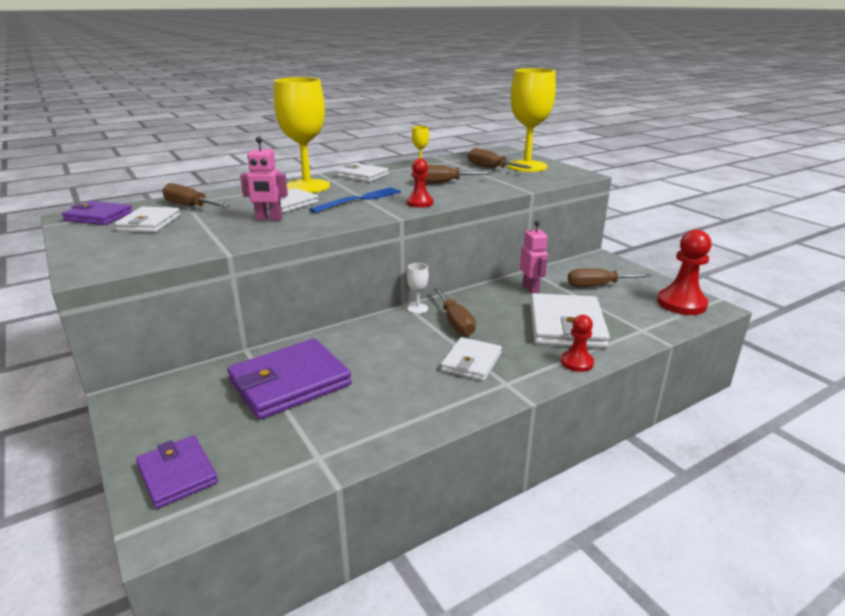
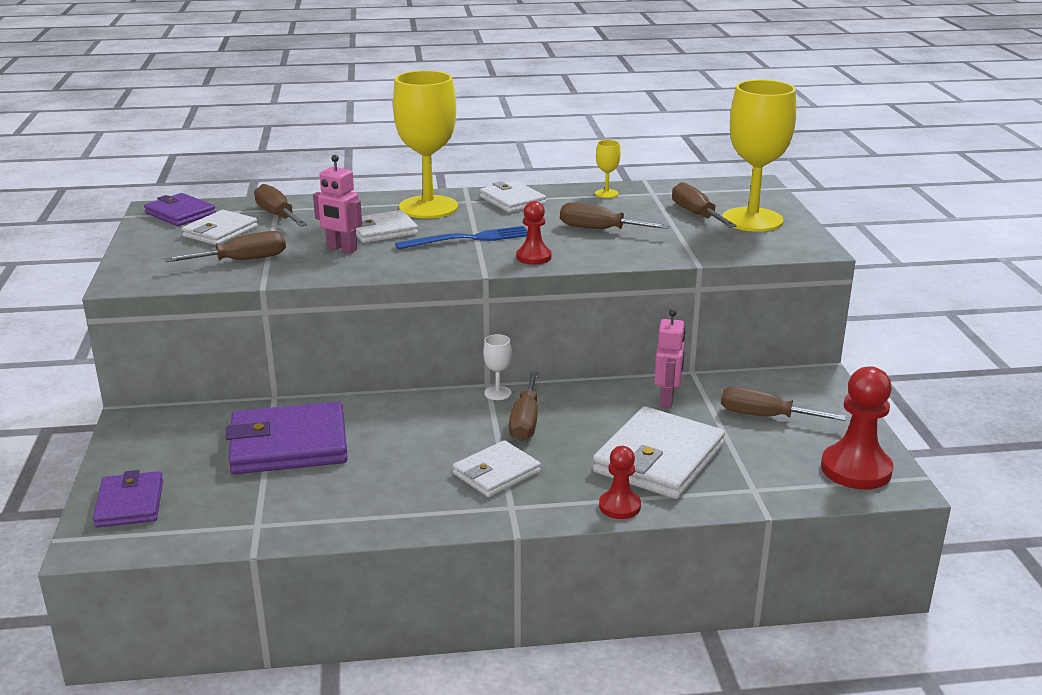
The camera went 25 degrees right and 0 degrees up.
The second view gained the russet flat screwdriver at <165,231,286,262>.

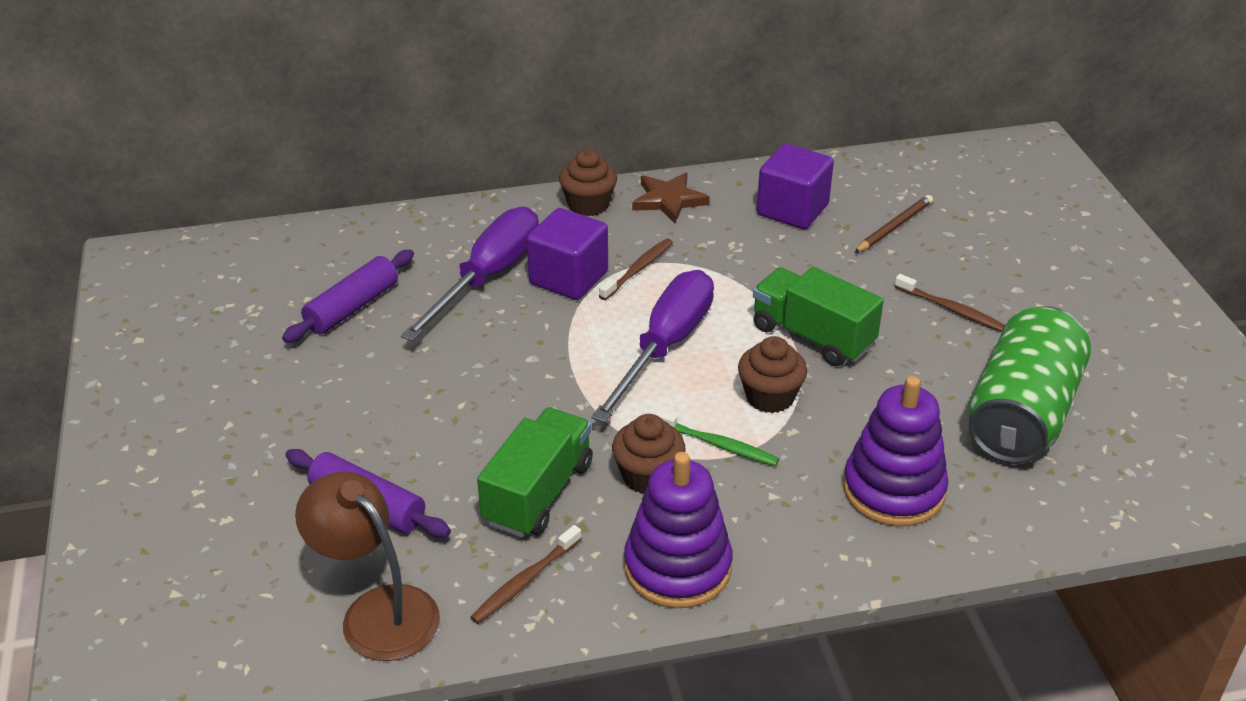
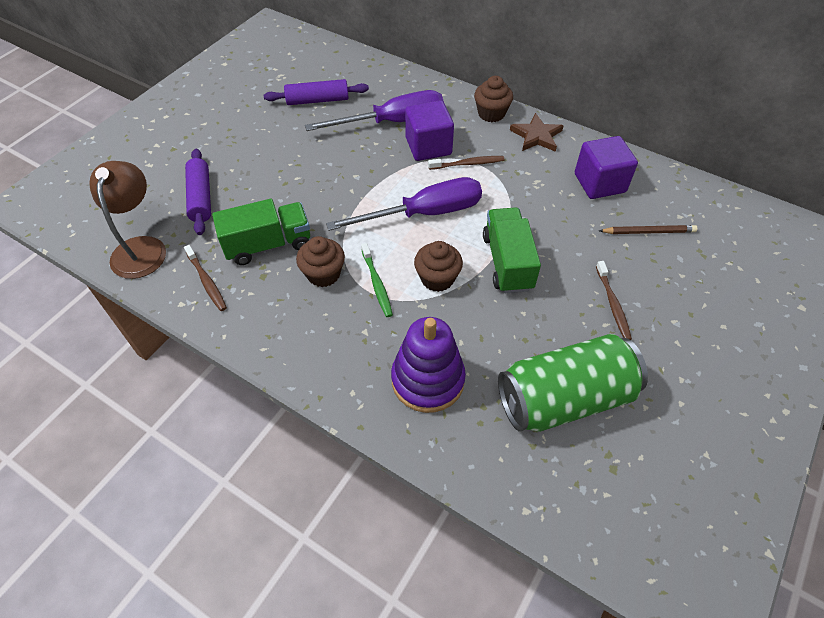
The camera went 45 degrees right and 15 degrees up.
The russet dental brush at <470,525,582,624> ended up facing another way, 120 degrees counterclockwise from before.
The second view lost the violet stacking toy at <624,452,732,608>.

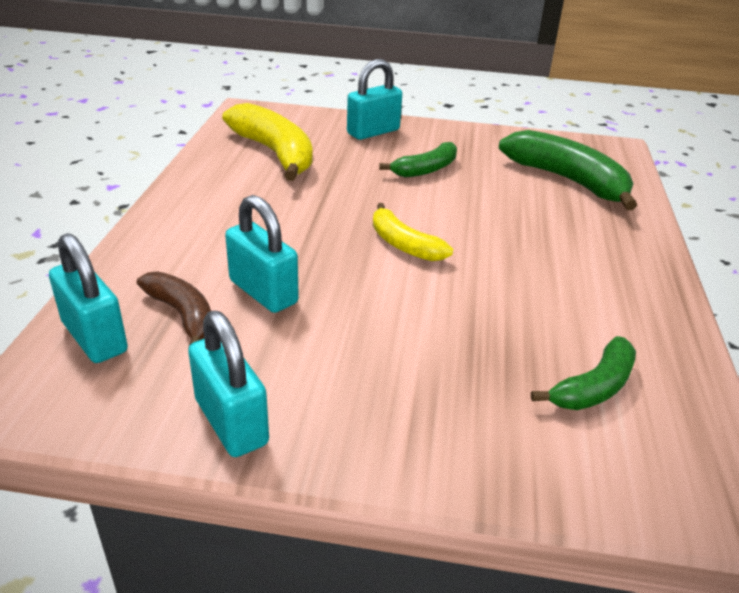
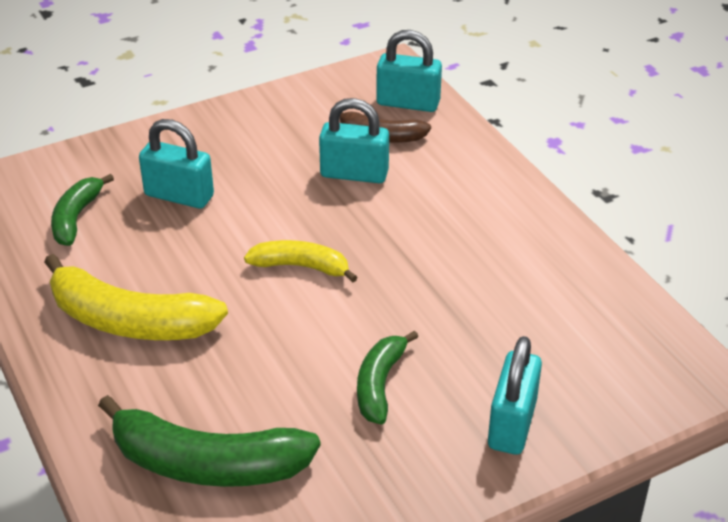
The camera went 145 degrees right and 5 degrees up.
The aqua small lock ended up elsewhere, having gone from <188,311,269,457> to <139,119,214,208>.
The bright yellow toy banana ended up elsewhere, having gone from <222,103,313,181> to <44,254,228,340>.

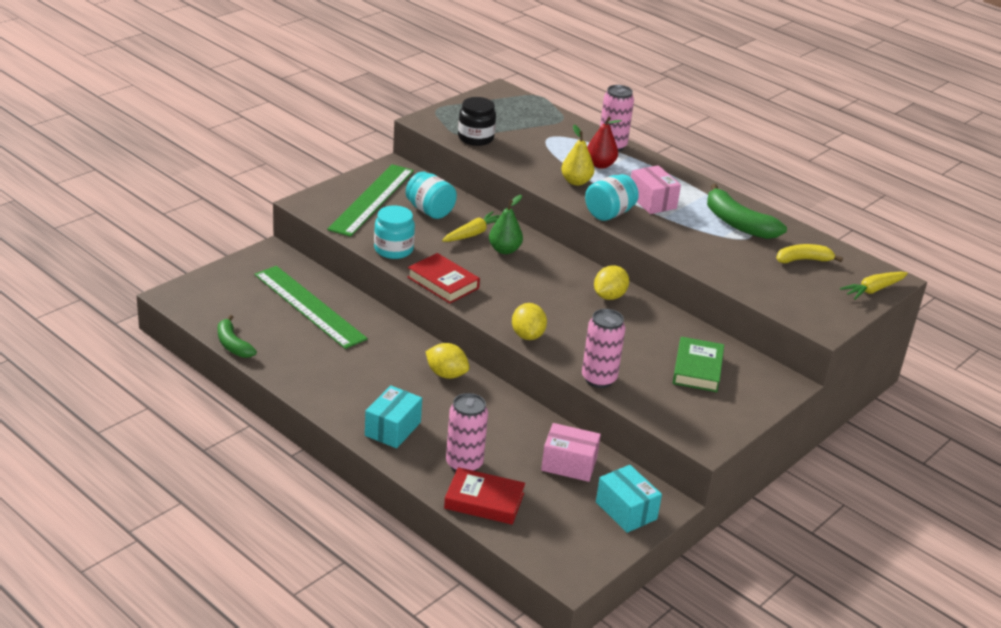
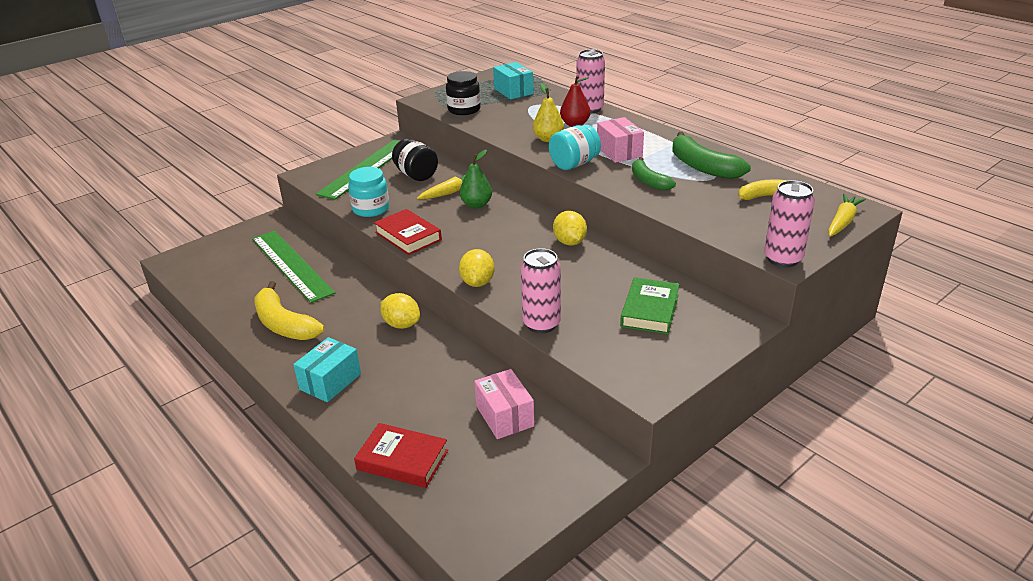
The camera went 10 degrees right and 0 degrees up.
The green toy banana ended up elsewhere, having gone from <218,315,257,358> to <632,157,676,191>.
What was the aqua jar at <406,172,457,219> turned into the jet-black jar at <392,139,438,181>.
The rosy tin ended up elsewhere, having gone from <446,393,488,472> to <764,180,815,268>.
The rosy package at <541,423,601,482> ended up facing another way, 45 degrees clockwise from before.
The bright yellow toy lemon at <594,266,629,300> ended up facing another way, 60 degrees counterclockwise from before.
The aqua package ended up elsewhere, having gone from <596,465,662,533> to <493,62,534,99>.
The bright yellow carrot at <840,272,908,300> ended up facing another way, 150 degrees clockwise from before.
The second view gained the bright yellow toy banana at <254,281,324,340>.

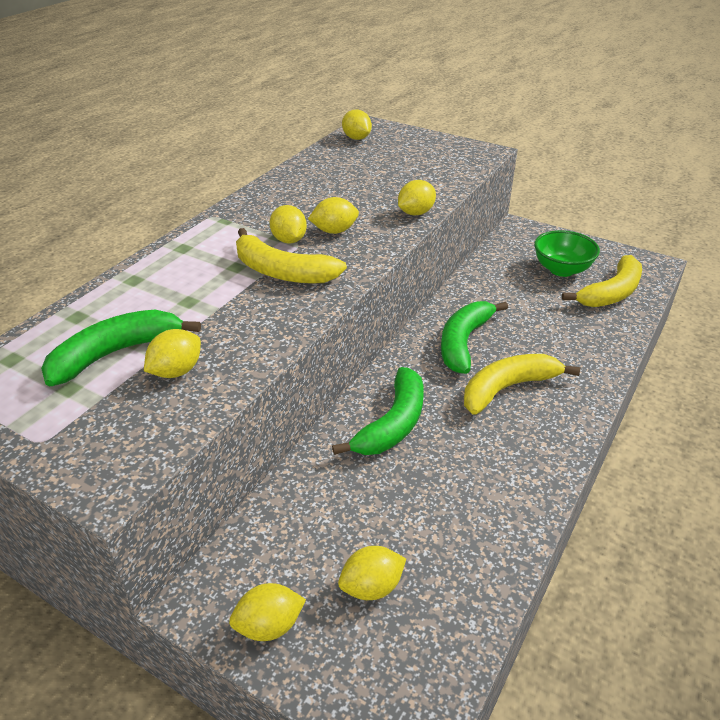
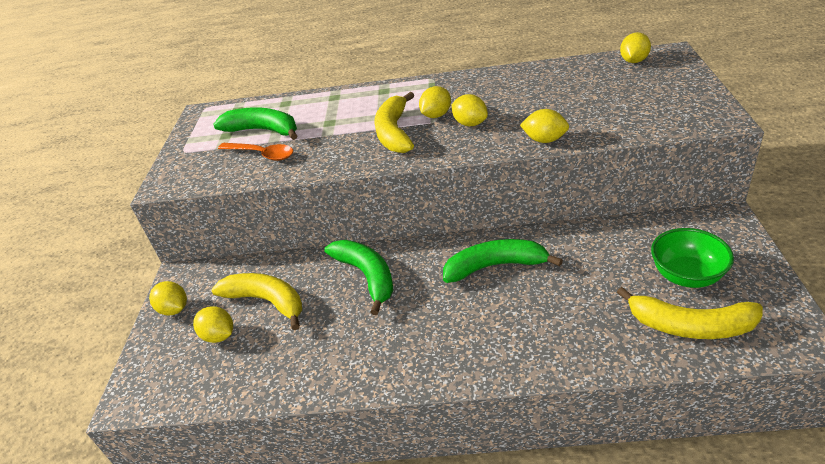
The camera went 65 degrees right and 0 degrees up.
Where the bright yellow toy lemon stood at <144,329,201,378>, the orange-coloured spoon came to stand at <218,143,293,161>.
The green toy banana at <332,367,424,455> ended up facing another way, 120 degrees counterclockwise from before.
The bright yellow toy banana ended up elsewhere, having gone from <464,354,580,415> to <211,273,302,330>.

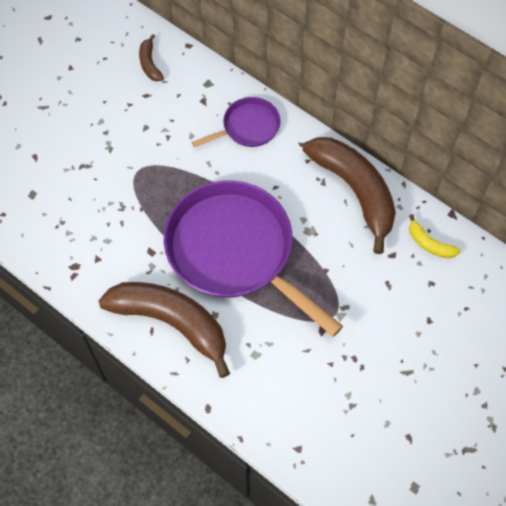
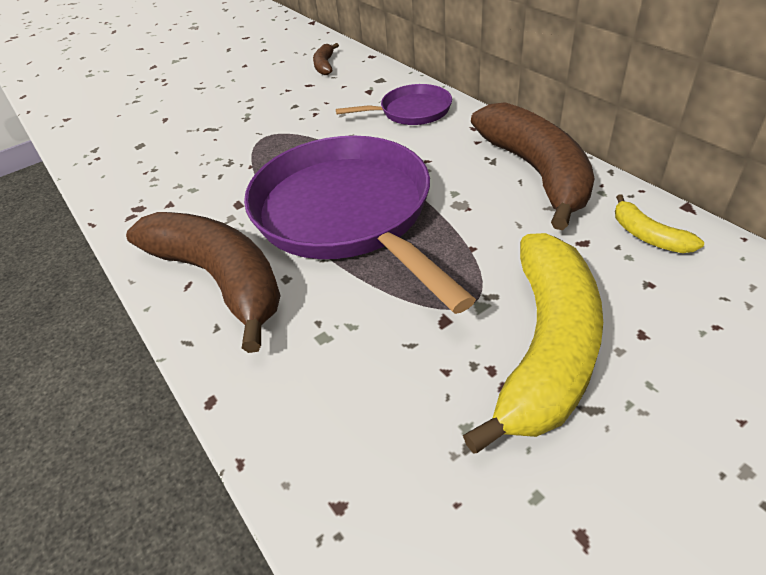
The camera went 20 degrees right and 20 degrees down.
The second view gained the bright yellow toy banana at <463,233,603,454>.

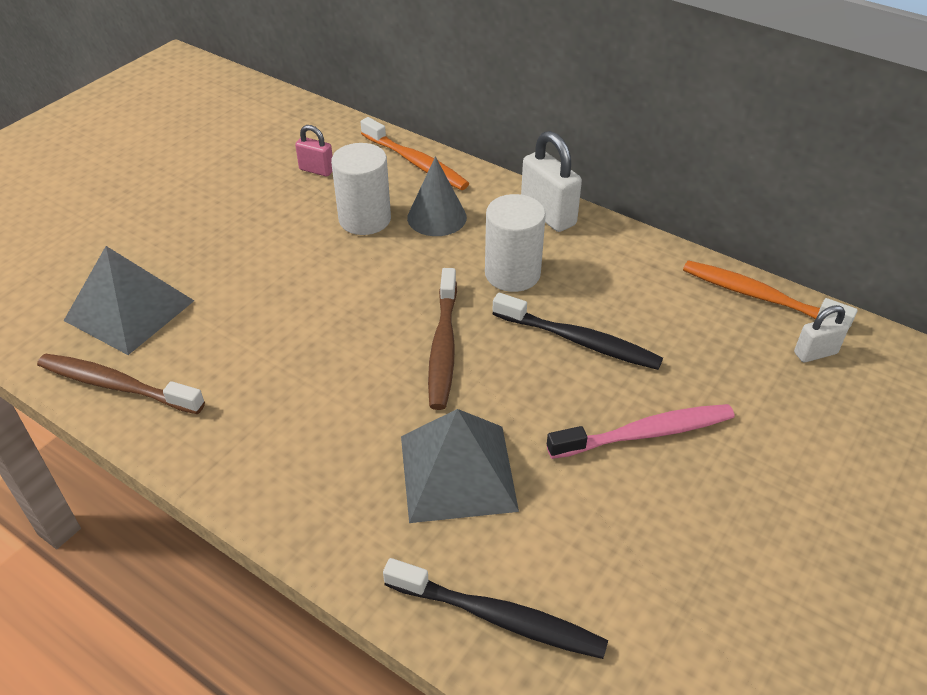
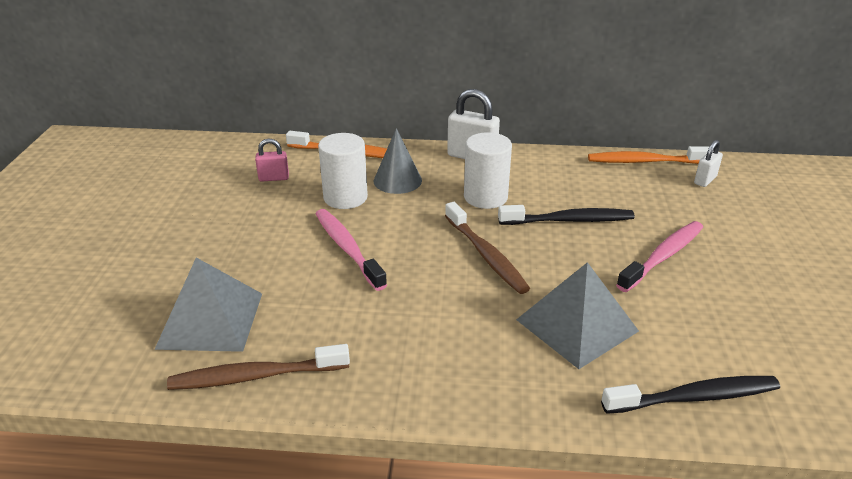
The camera went 30 degrees left and 10 degrees down.
The second view gained the rosy dental brush at <316,209,387,291>.

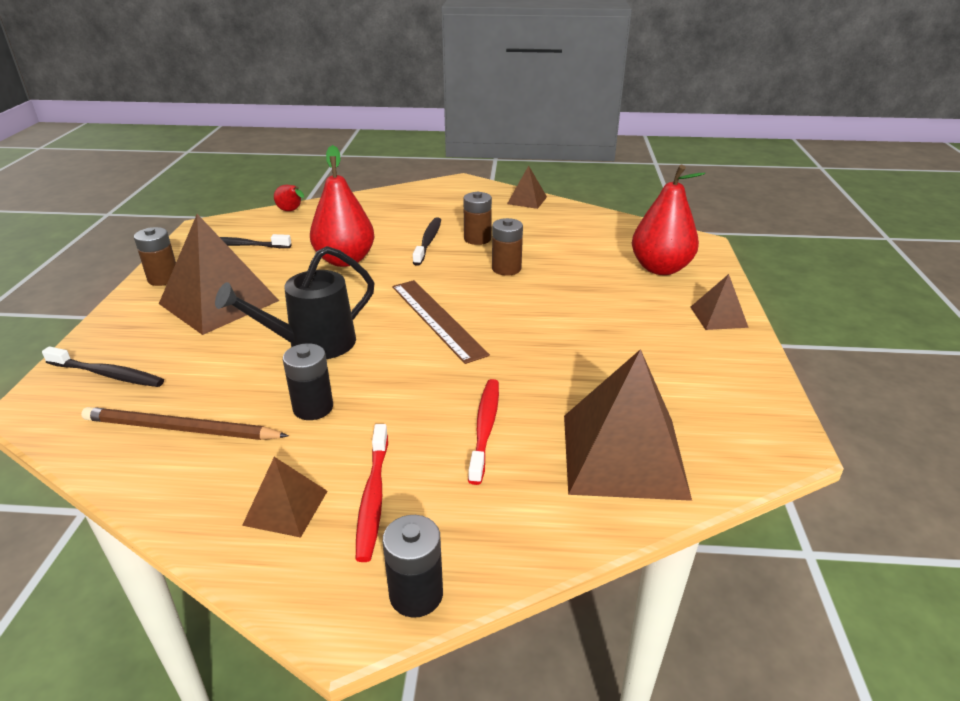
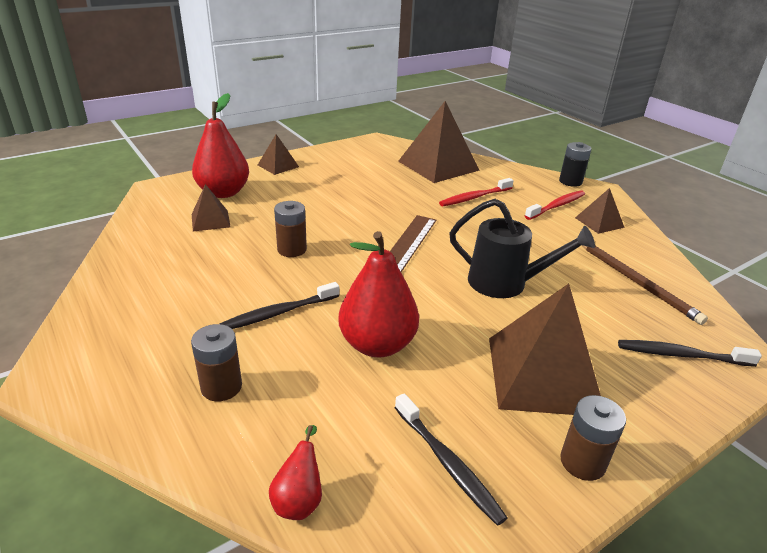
The camera went 130 degrees left and 0 degrees up.
The jet-black dental brush at <42,346,164,387> ended up facing another way, 60 degrees counterclockwise from before.
The second view lost the jet-black AA battery at <283,343,333,420>.
The russet AA battery ended up elsewhere, having gone from <463,192,492,245> to <191,324,242,401>.
The russet solid pyramid ended up elsewhere, having gone from <507,166,547,209> to <192,184,231,232>.

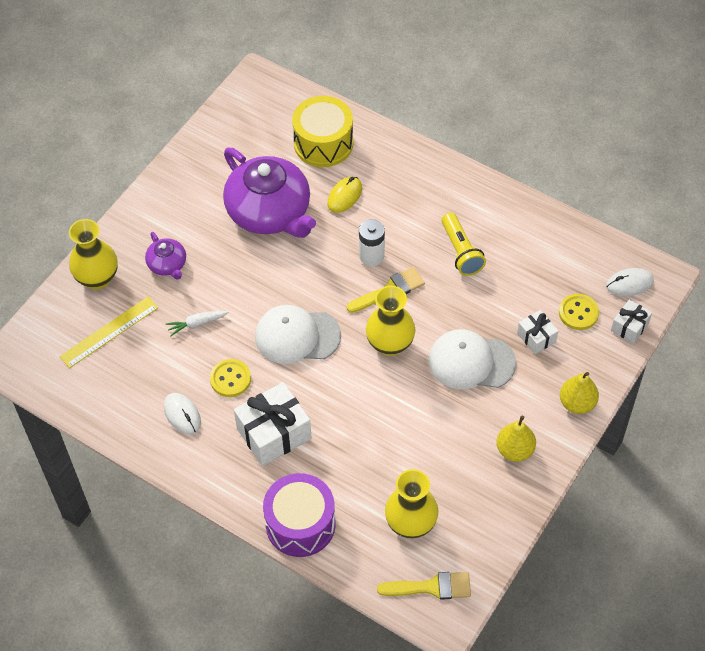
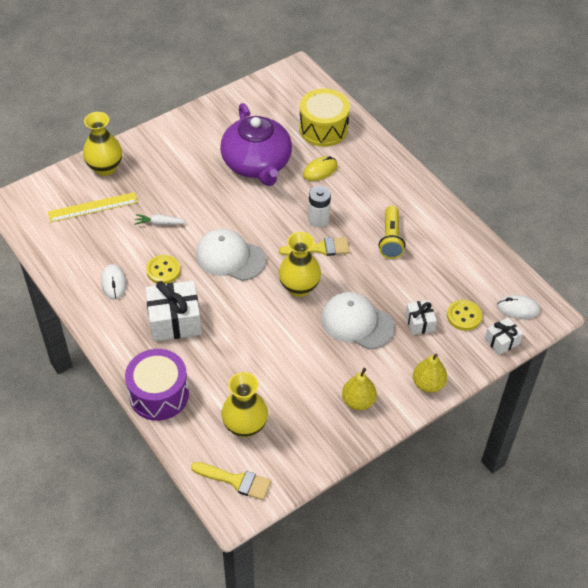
The camera went 20 degrees right and 5 degrees down.
The second view lost the violet tea pot at <145,232,186,280>.

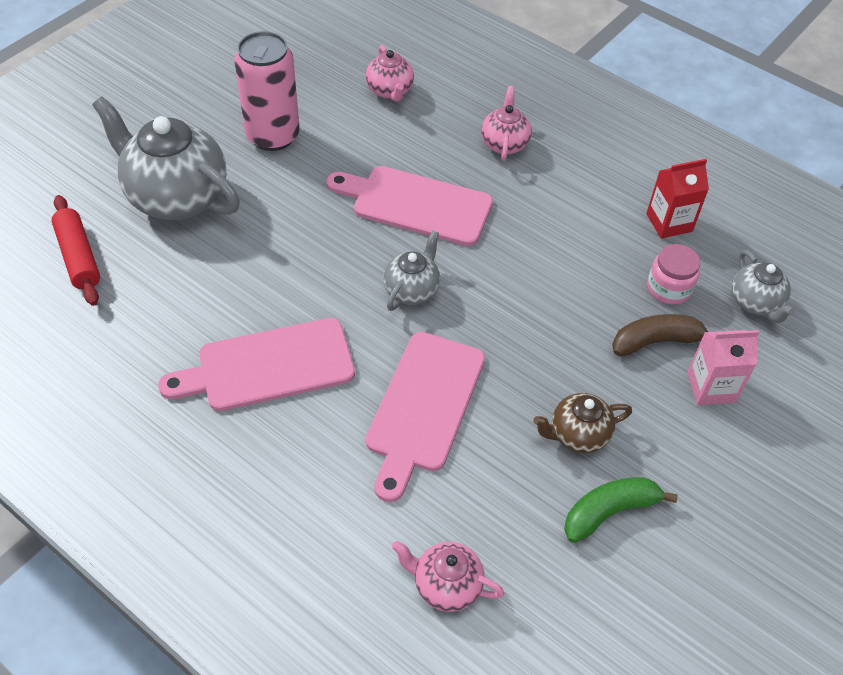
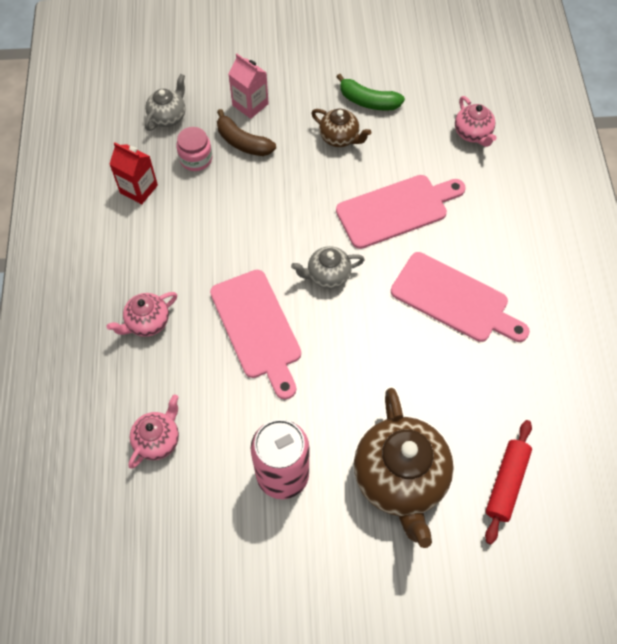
The camera went 130 degrees left and 10 degrees up.
What was the ash-grey tea pot at <92,97,240,220> turned into the russet tea pot at <354,388,454,548>.

